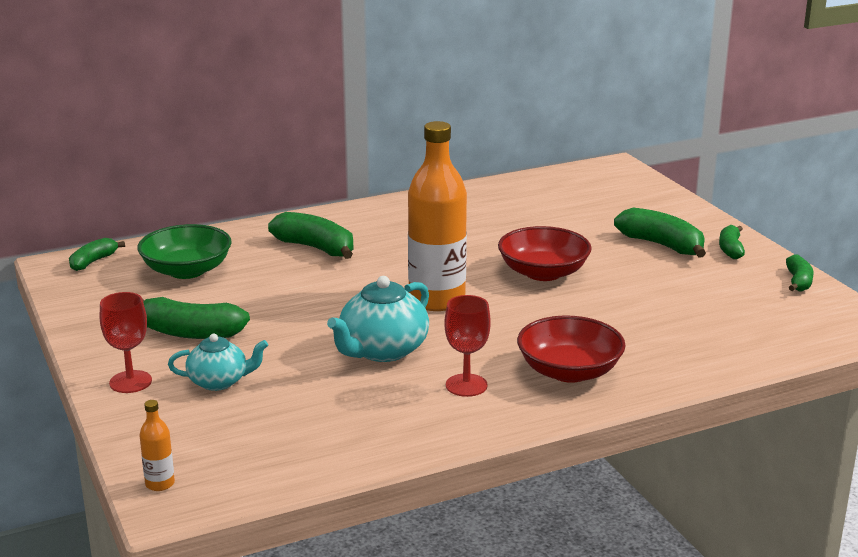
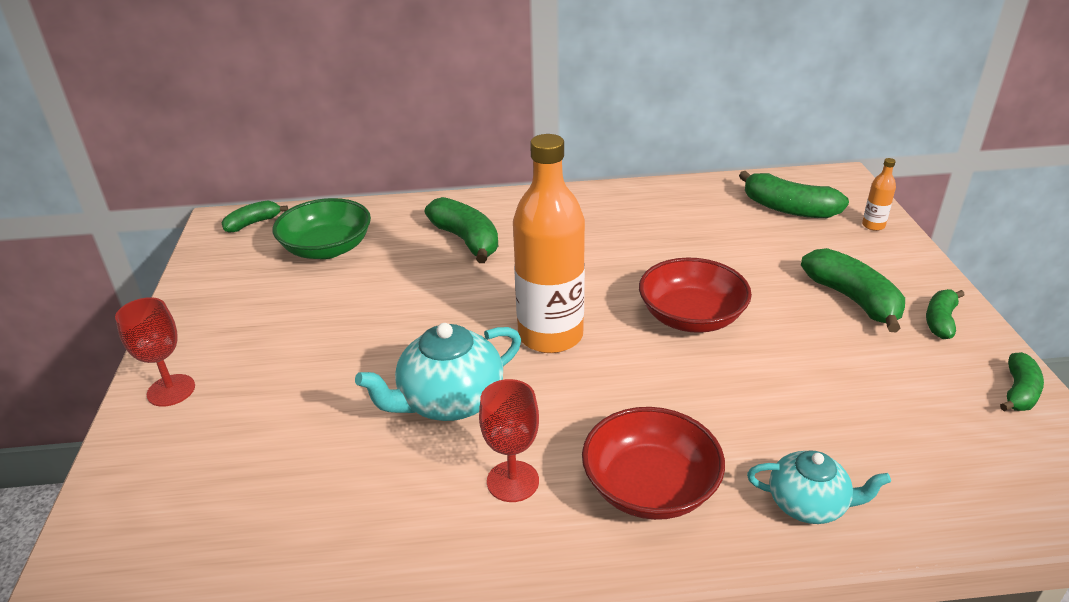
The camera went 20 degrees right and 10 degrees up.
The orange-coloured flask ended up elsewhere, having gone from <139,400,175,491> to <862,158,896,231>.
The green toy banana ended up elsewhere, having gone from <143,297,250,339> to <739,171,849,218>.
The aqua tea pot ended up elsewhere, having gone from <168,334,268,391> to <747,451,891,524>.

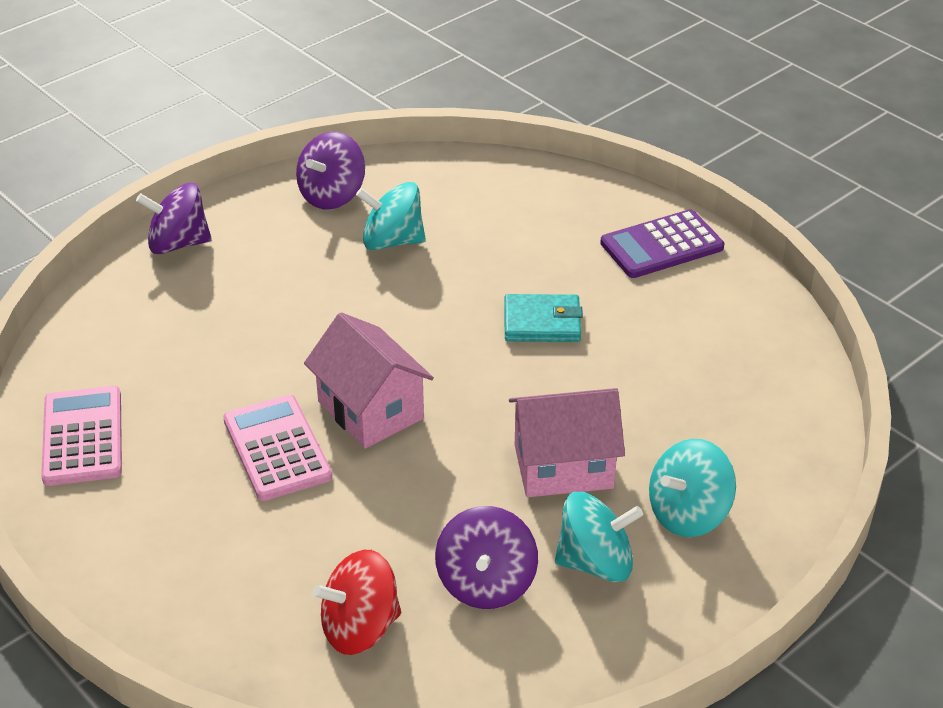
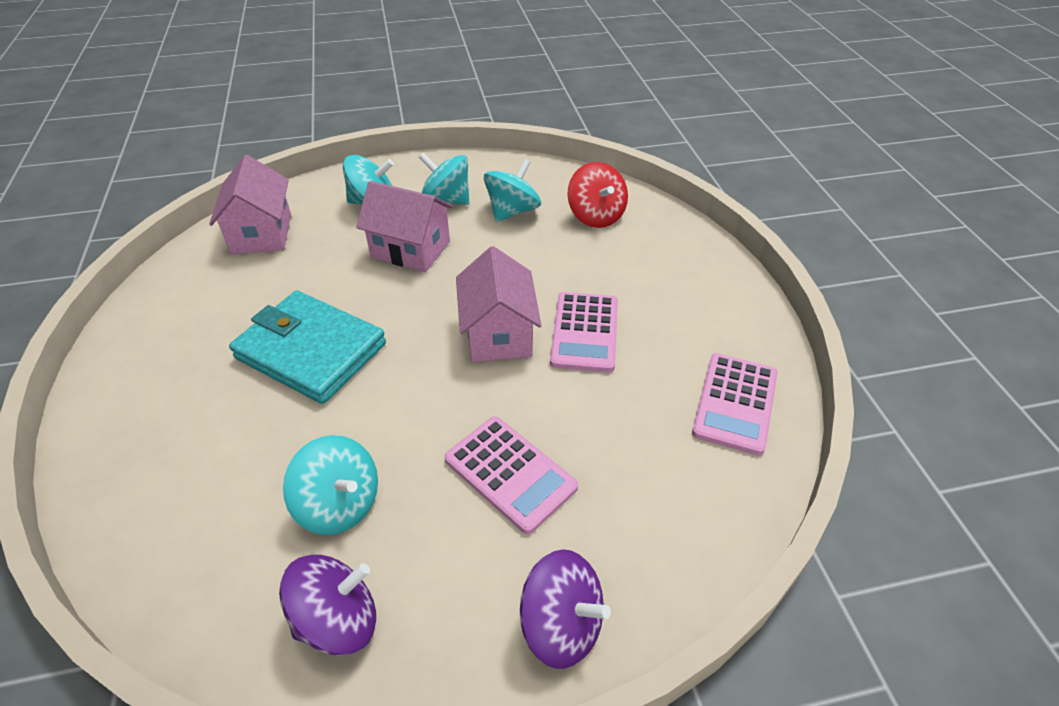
The camera went 150 degrees left and 5 degrees up.
The scarlet toy top at <313,550,401,655> ended up facing another way, 60 degrees clockwise from before.
What was the violet toy top at <435,506,538,609> turned into the aqua toy top at <484,159,541,222>.
The size of the aqua billfold at <505,294,583,342> changed by a factor of 1.75.
The second view lost the violet pocket calculator at <600,209,724,278>.
The second view gained the rosy cottage at <209,155,291,254>.
The second view gained the rosy pocket calculator at <444,417,578,534>.

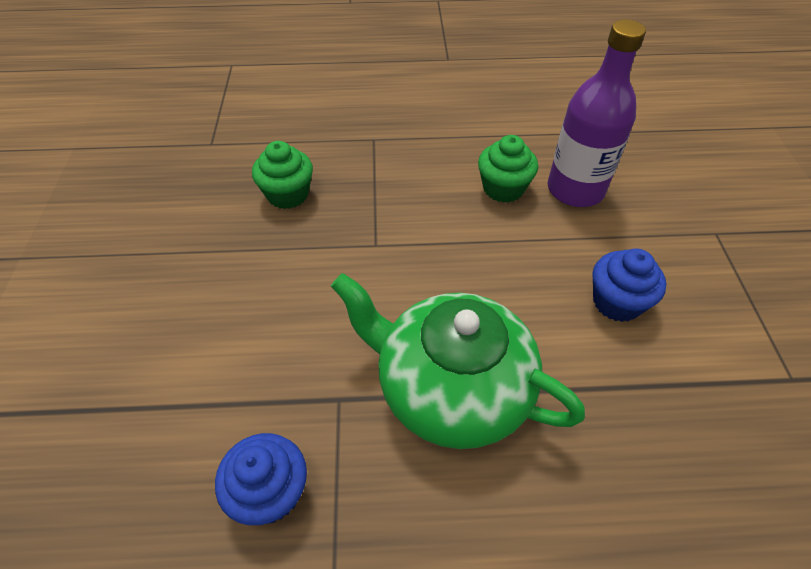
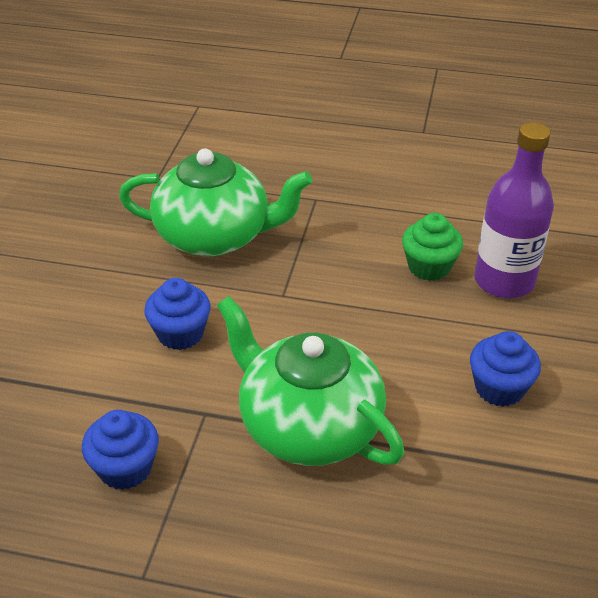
The camera went 15 degrees right and 10 degrees down.
Where the green cupcake stood at <252,141,313,209>, the green tea pot came to stand at <119,149,313,257>.
The second view gained the cobalt cupcake at <144,278,211,350>.

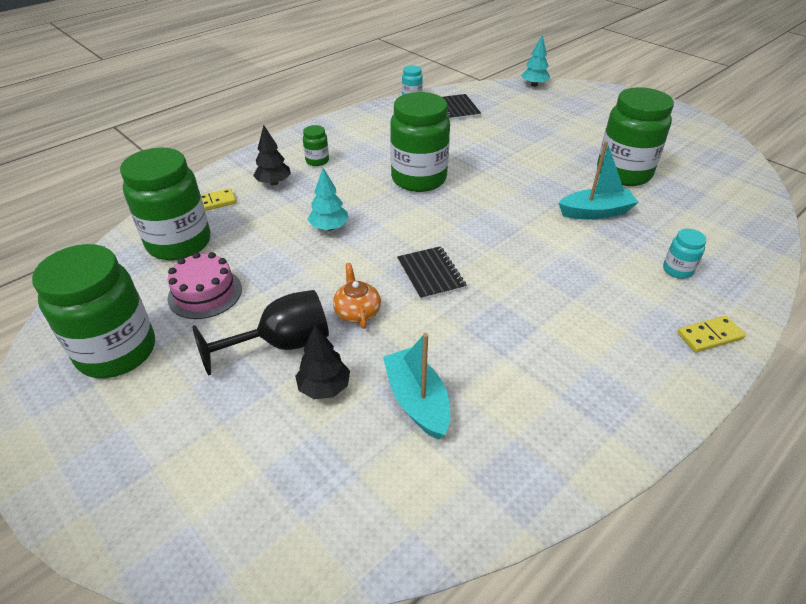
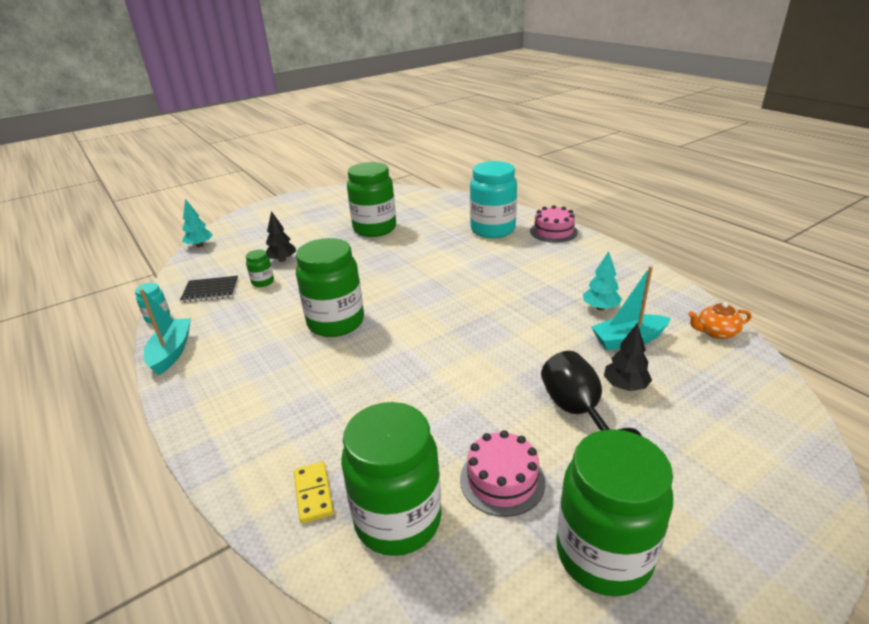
The camera went 80 degrees left and 10 degrees down.
The jet-black fir tree ended up elsewhere, having gone from <253,125,291,186> to <266,211,296,262>.
The green jar ended up elsewhere, having gone from <303,125,329,166> to <246,250,274,287>.
The aqua fir tree ended up elsewhere, having gone from <307,168,349,231> to <583,251,622,311>.
The orange-coloured tea pot ended up elsewhere, having gone from <333,263,381,329> to <688,302,751,339>.
The second view lost the jet-black notebook at <397,246,467,300>.
The aqua toy boat ended up elsewhere, having gone from <559,141,639,220> to <139,289,191,375>.
The size of the aqua jar at <663,229,707,279> changed by a factor of 2.26.
Where the bright yellow domino stood at <677,316,746,352>, the rosy layer cake came to stand at <530,205,578,242>.

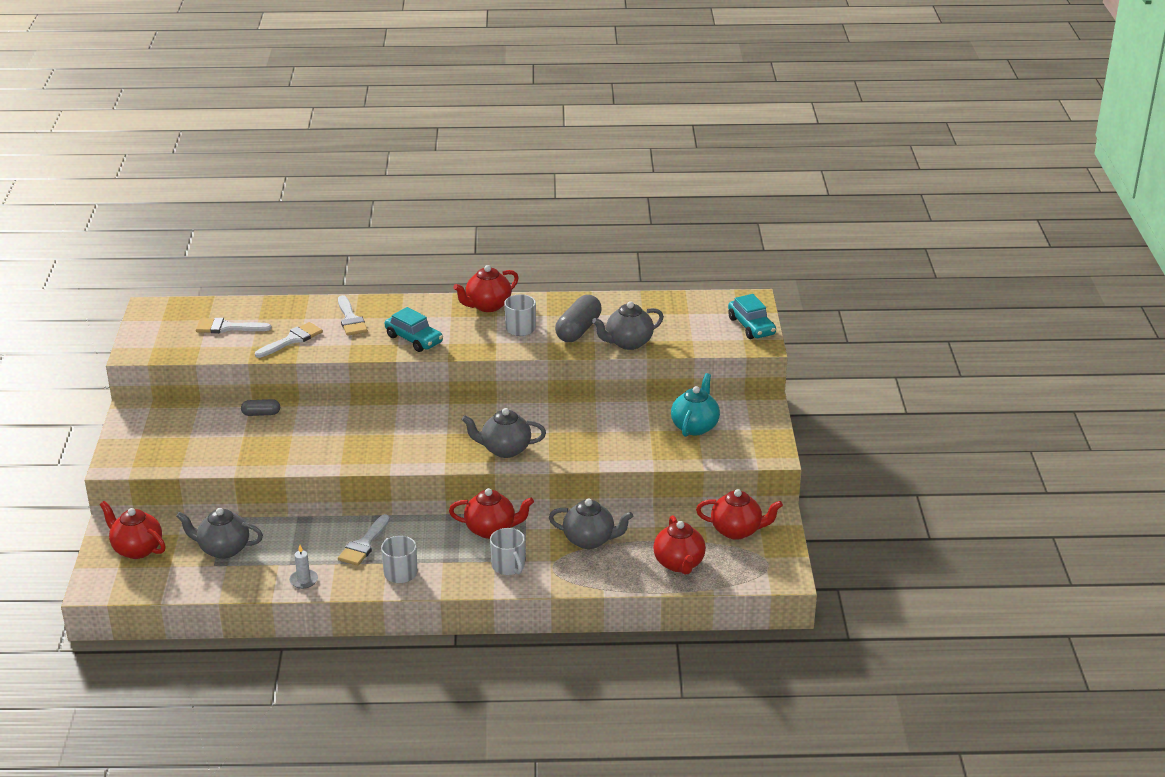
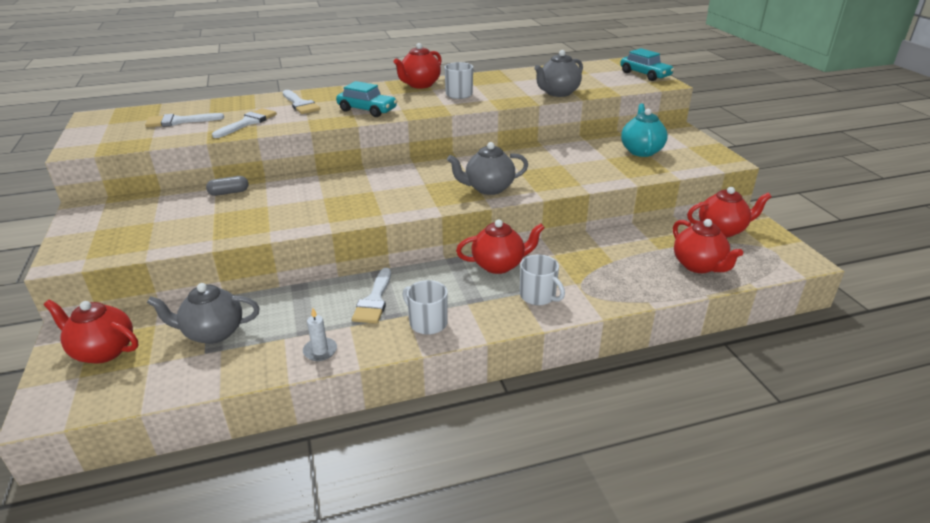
The camera went 15 degrees left and 0 degrees up.
The second view lost the ash-grey tea pot at <549,499,633,549>.
The second view lost the ash-grey pill at <555,295,602,342>.

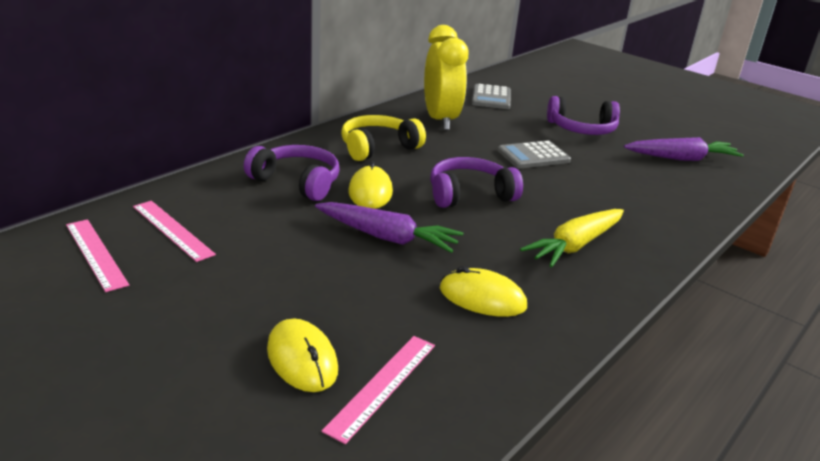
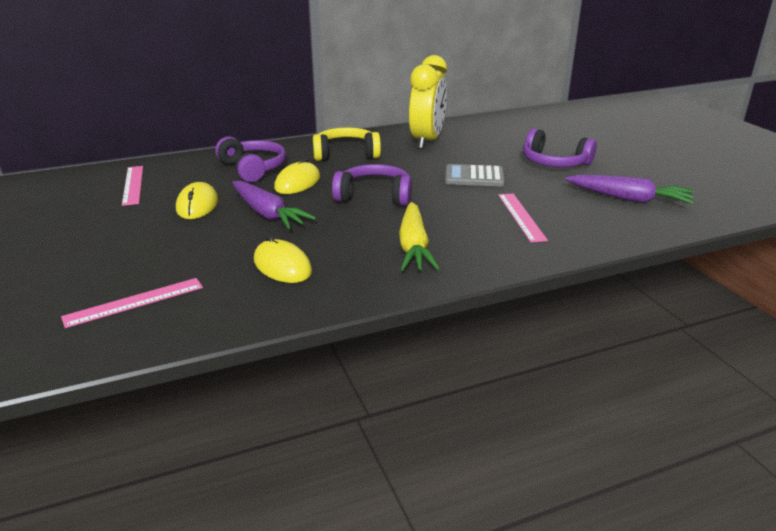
The camera went 30 degrees right and 0 degrees up.
The rosy straightedge ended up elsewhere, having gone from <66,219,129,292> to <498,193,548,242>.
The bright yellow PC mouse ended up elsewhere, having gone from <267,319,338,392> to <176,182,218,219>.
The second view lost the ash-grey pocket calculator at <472,84,511,109>.
The bright yellow carrot at <520,209,624,267> ended up facing another way, 75 degrees counterclockwise from before.

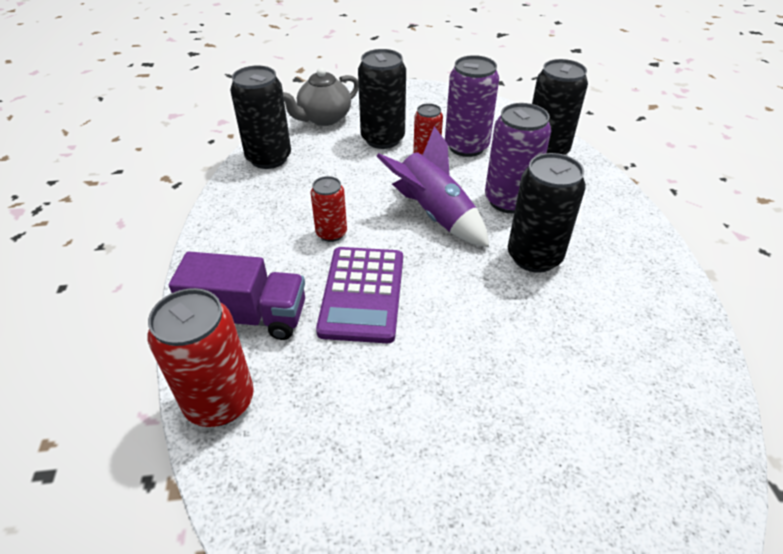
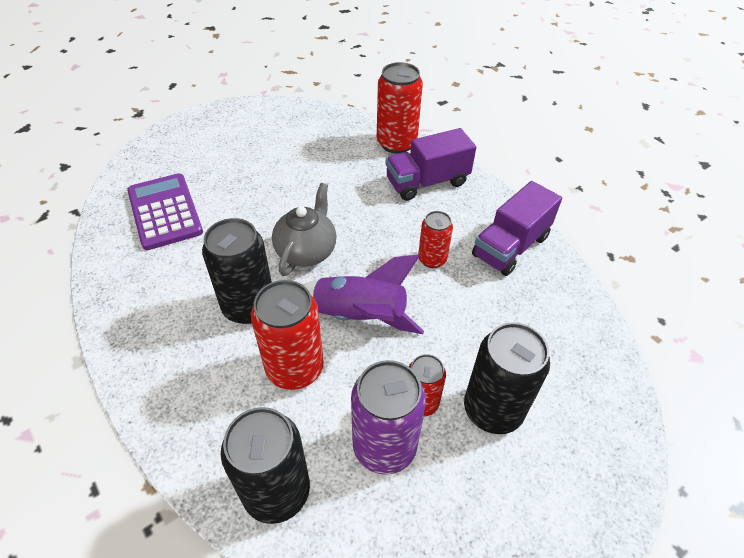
The camera went 150 degrees right and 5 degrees up.
The second view lost the jet-black tin at <230,65,291,169>.
The ash-grey tea pot ended up elsewhere, having gone from <283,67,359,126> to <272,183,336,276>.
The violet pocket calculator ended up elsewhere, having gone from <316,247,403,343> to <127,173,203,250>.
What was the violet tin at <485,103,551,214> turned into the scarlet tin at <251,280,324,390>.
The second view gained the violet lorry at <472,181,562,276>.

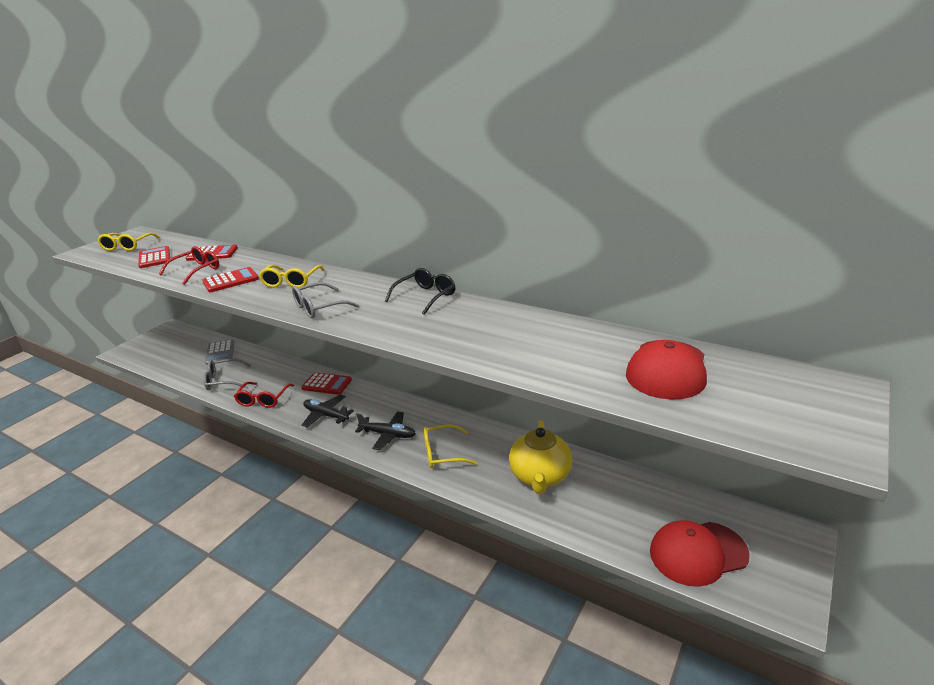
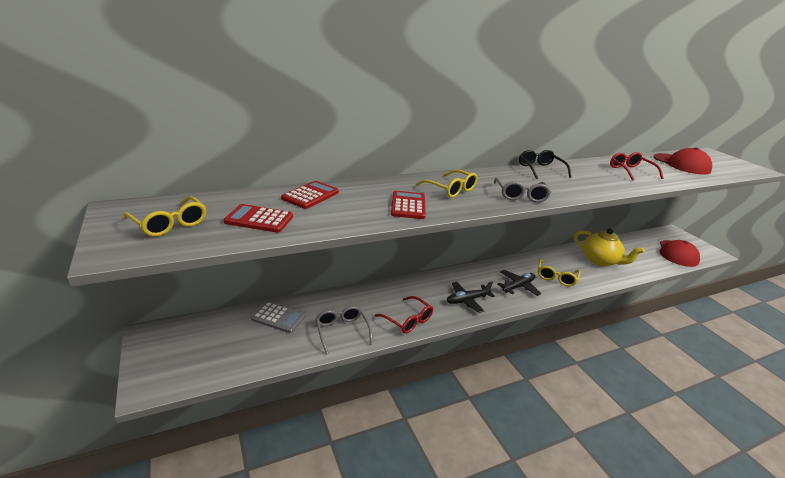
The camera went 60 degrees left and 0 degrees up.
The scarlet glasses ended up elsewhere, having gone from <159,246,219,285> to <610,152,663,181>.
The ash-grey glasses at <204,359,251,390> ended up facing another way, 135 degrees clockwise from before.
The second view lost the scarlet pocket calculator at <301,372,352,395>.

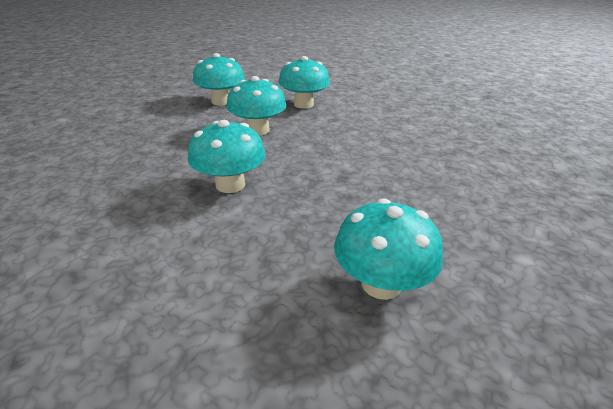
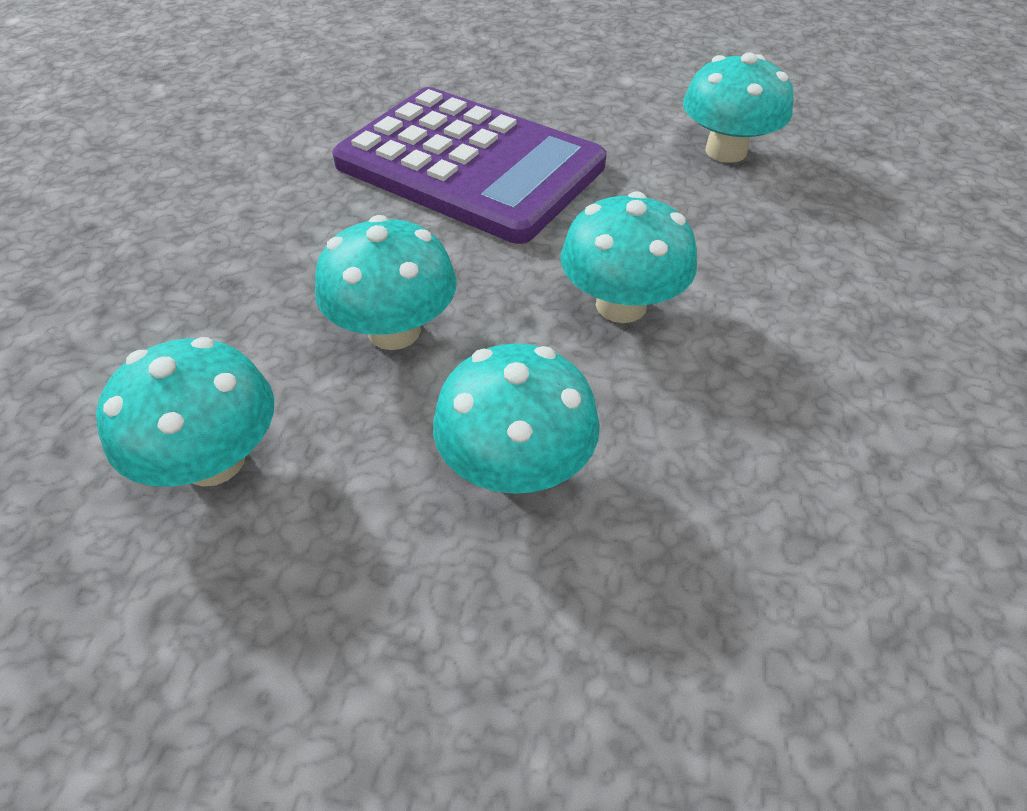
The camera went 105 degrees left and 15 degrees up.
The aqua fungus ended up elsewhere, having gone from <278,56,330,109> to <433,343,600,494>.
The second view gained the violet pocket calculator at <332,87,607,244>.

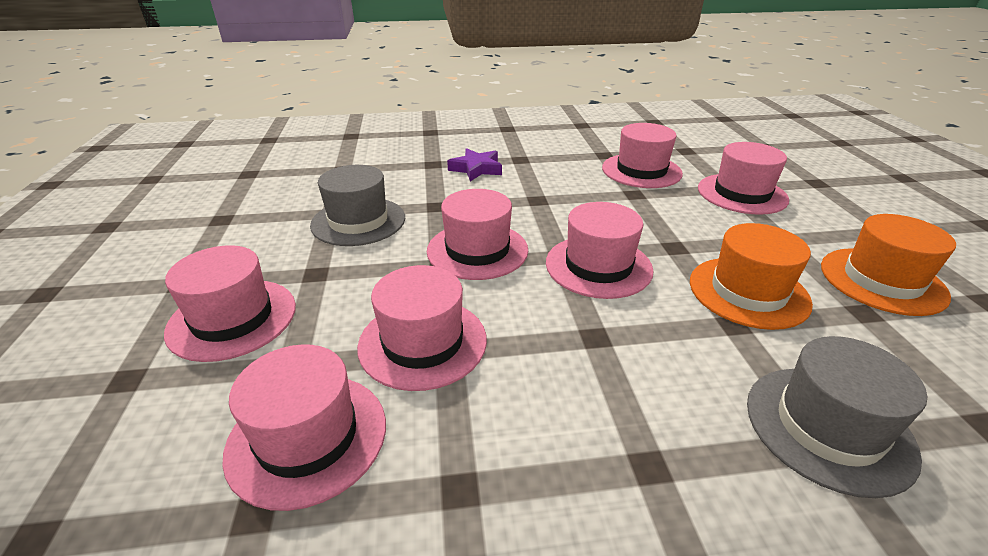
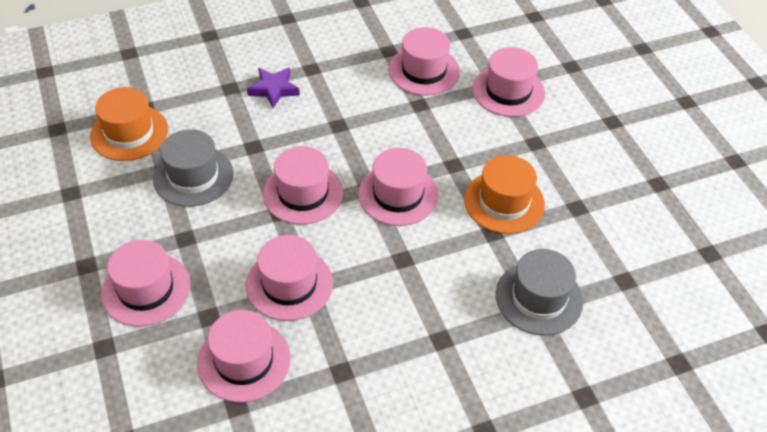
The camera went 15 degrees left and 15 degrees up.
The orange-coloured tall hat ended up elsewhere, having gone from <821,214,956,316> to <90,87,168,161>.

